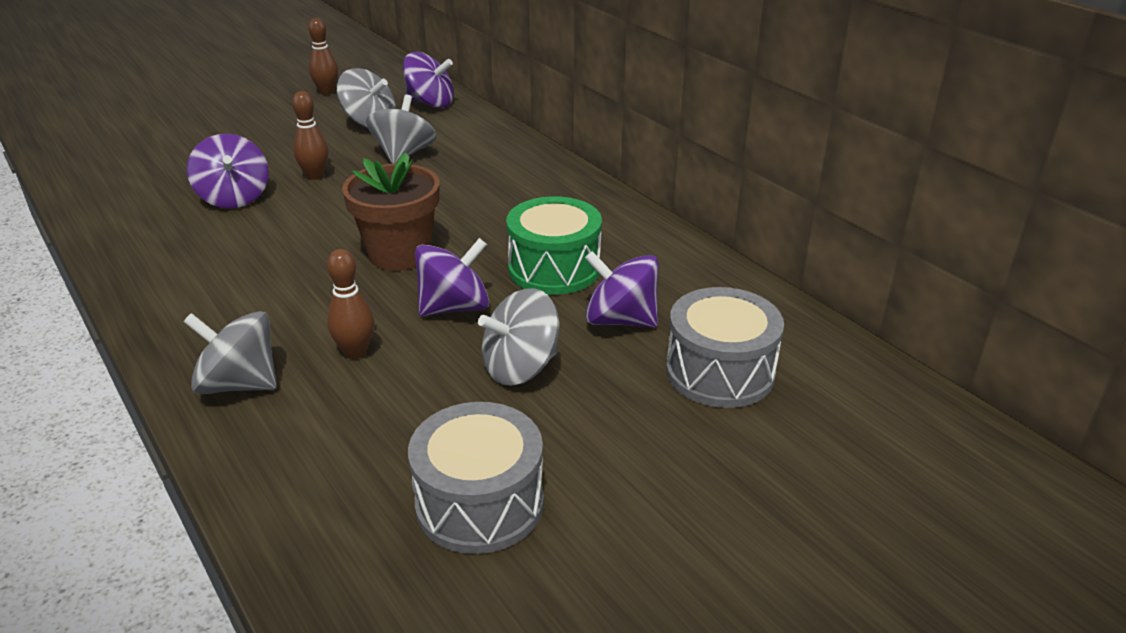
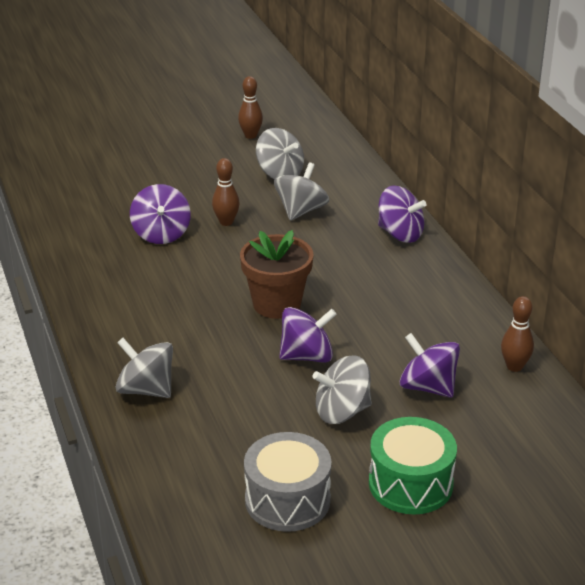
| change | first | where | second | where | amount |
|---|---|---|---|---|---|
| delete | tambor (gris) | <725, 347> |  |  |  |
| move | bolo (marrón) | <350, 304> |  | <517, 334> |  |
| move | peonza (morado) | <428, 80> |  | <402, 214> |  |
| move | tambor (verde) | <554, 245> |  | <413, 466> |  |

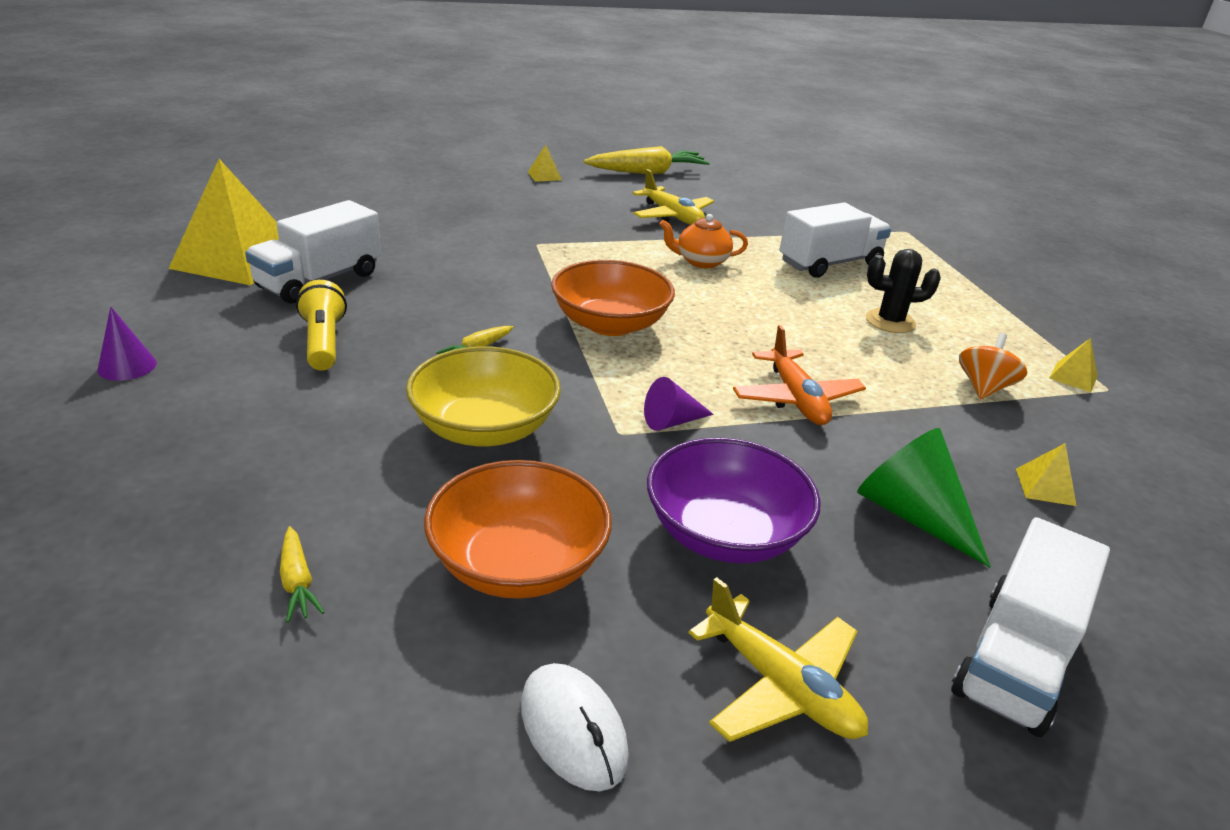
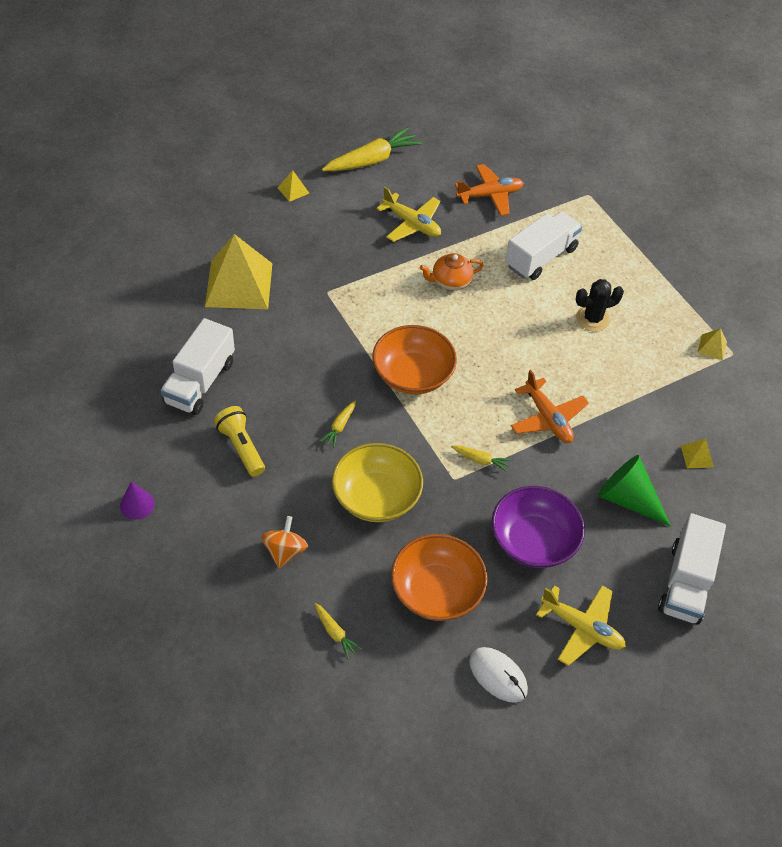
| change | first | where | second | where | amount |
|---|---|---|---|---|---|
| insert |  |  | avión (naranja) | <489, 190> |  |
| move | pirámide (amarillo) | <223, 222> |  | <239, 271> |  |
| move | peonza (naranja) | <993, 366> |  | <284, 542> |  |
| replace | cono (morado) | <679, 404> | zanahoria (amarillo) | <481, 458> |  |

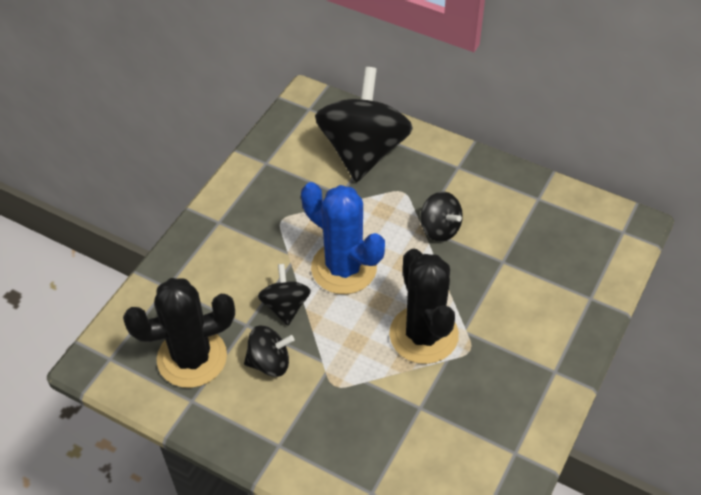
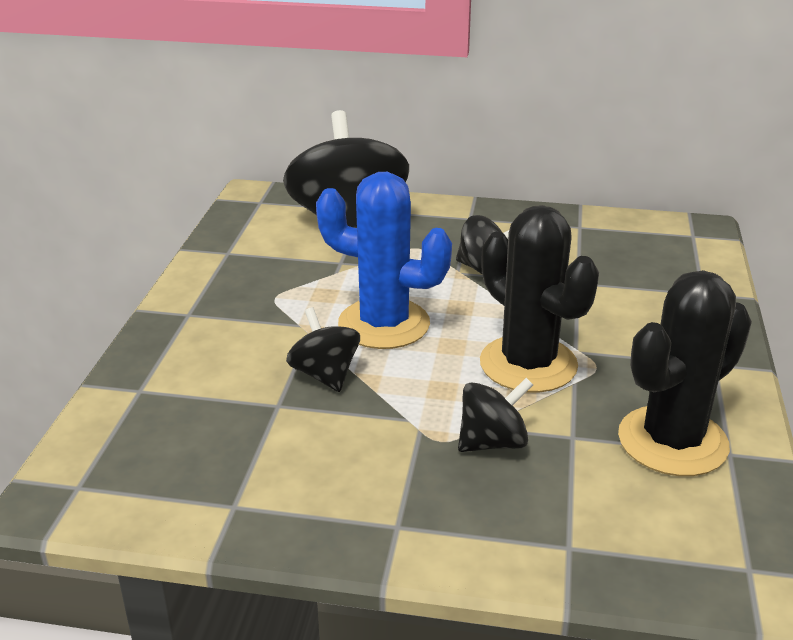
| change | first | where | second | where | amount |
|---|---|---|---|---|---|
| move | cactus (negro) | <179, 333> |  | <685, 373> |  |
| move | peonza (negro) | <269, 351> |  | <495, 415> |  |

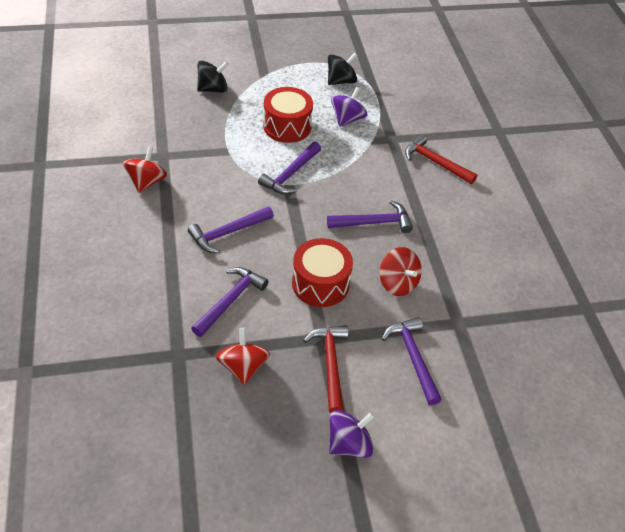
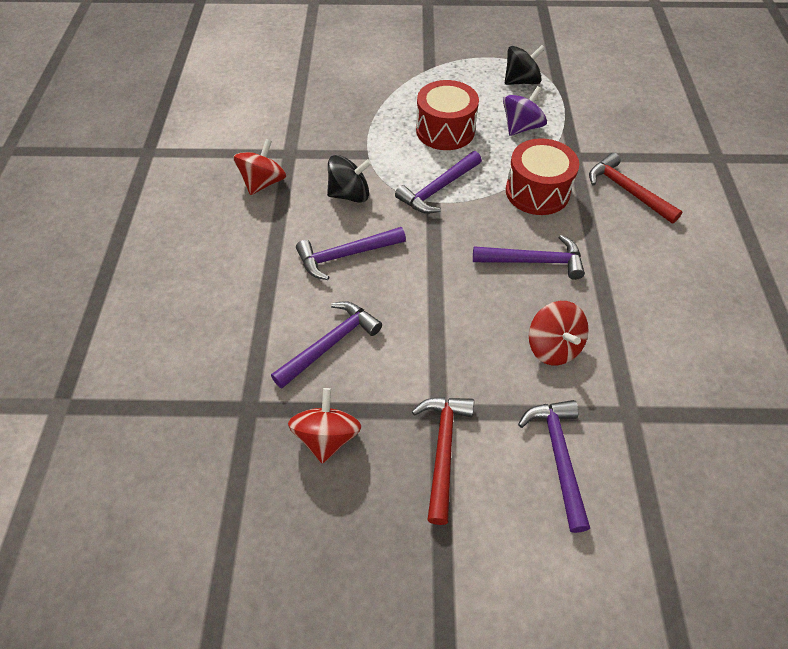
| change | first | where | second | where | amount |
|---|---|---|---|---|---|
| delete | peonza (morado) | <352, 434> |  |  |  |
| move | peonza (negro) | <213, 77> |  | <349, 179> |  |
| move | tambor (rojo) | <322, 272> |  | <542, 176> |  |

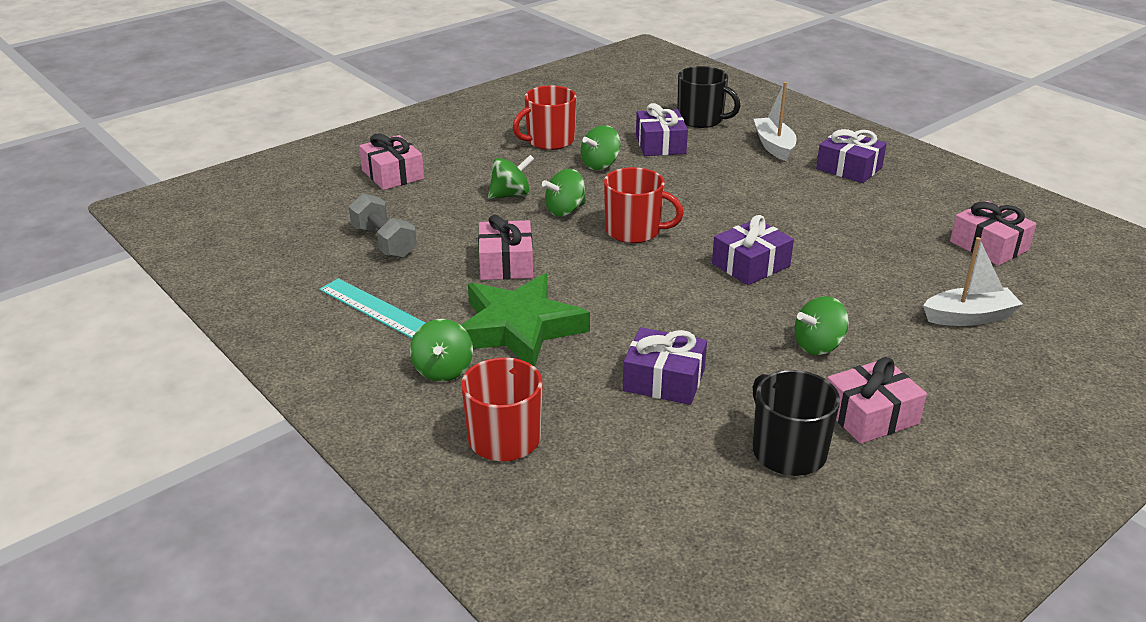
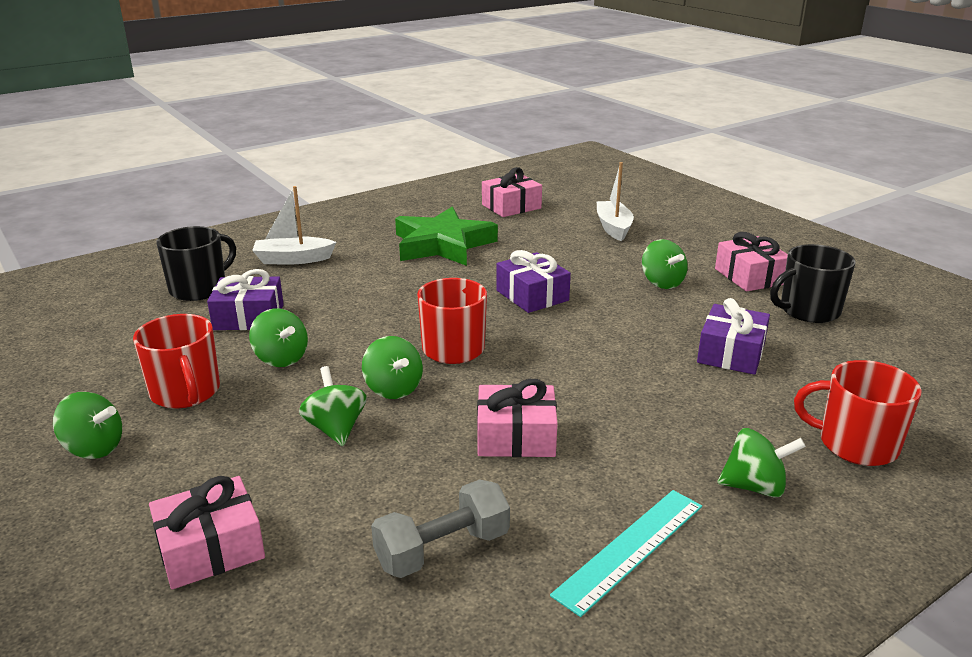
| change | first | where | second | where | amount |
|---|---|---|---|---|---|
| delete | regalo (morado) | <851, 156> |  |  |  |
| insert |  |  | peonza (verde) | <87, 425> |  |
| move | estrella (verde) | <525, 320> |  | <446, 236> |  |

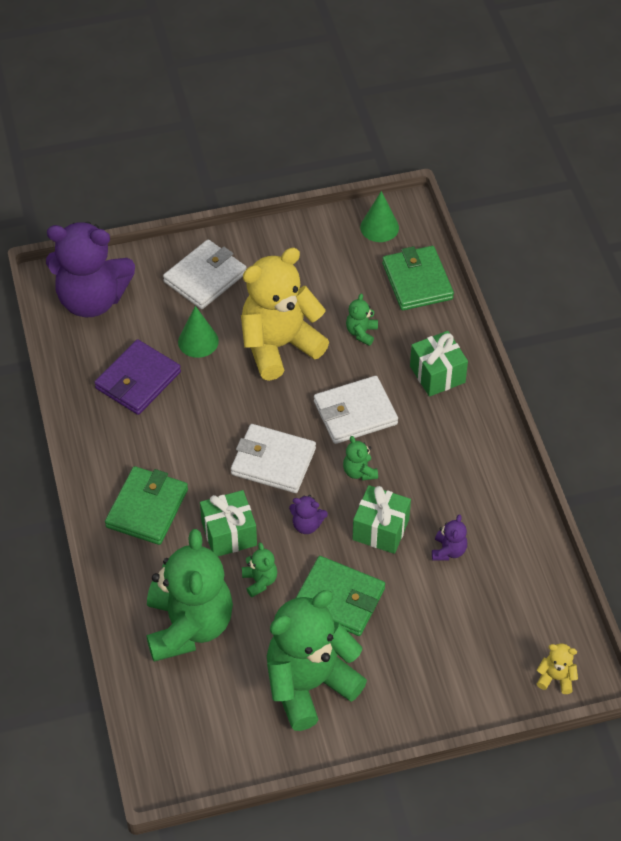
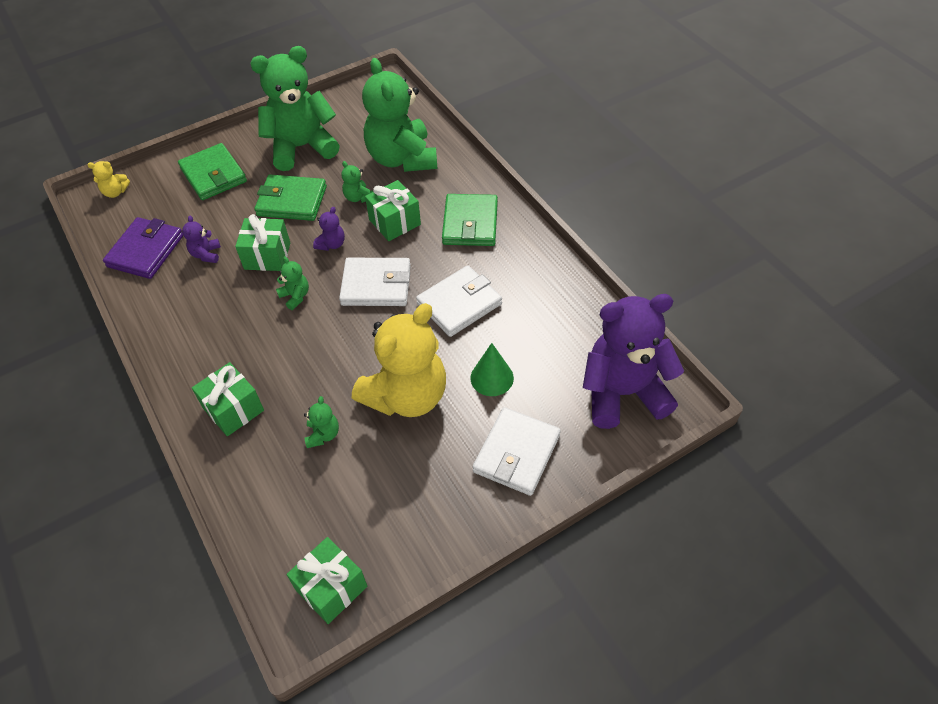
| change | first | where | second | where | amount |
|---|---|---|---|---|---|
| move | cartera (morado) | <137, 377> |  | <143, 248> |  |
| move | cartera (blanco) | <356, 410> |  | <459, 301> |  |
| move | cartera (verde) | <418, 278> |  | <212, 171> |  |
| replace | cono (verde) | <379, 216> | regalo (verde) | <327, 580> |  |
| rotate | osito (verde) | <317, 660> |  | <295, 108> | 150 degrees counterclockwise |
| rotate | osito (morado) | <308, 514> |  | <329, 229> | 120 degrees clockwise |

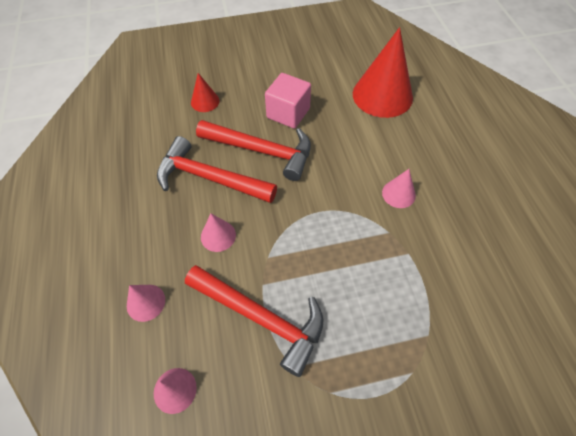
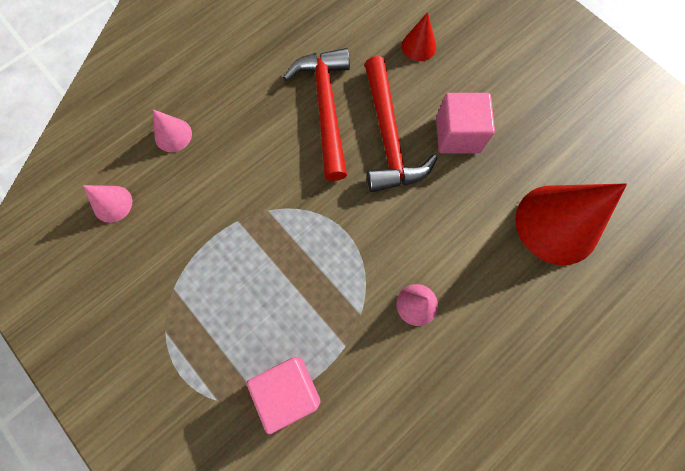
| change | first | where | second | where | amount |
|---|---|---|---|---|---|
| delete | martillo (rojo) | <254, 321> |  |  |  |
| delete | cono (rosa) | <218, 233> |  |  |  |
| insert |  |  | cubo (rosa) | <284, 395> |  |

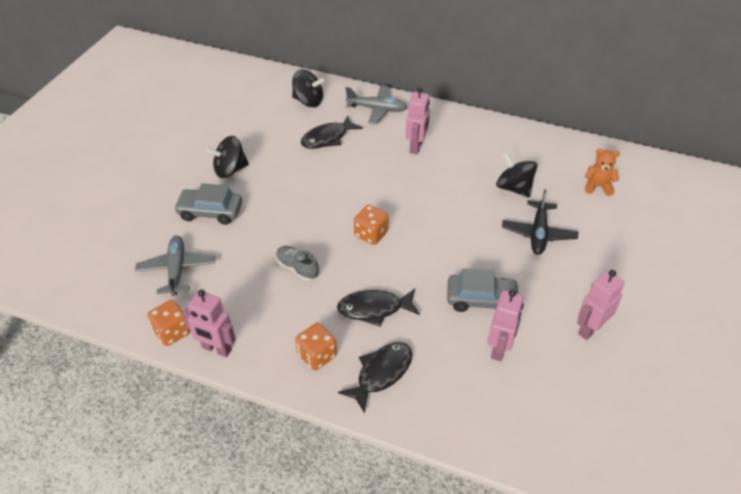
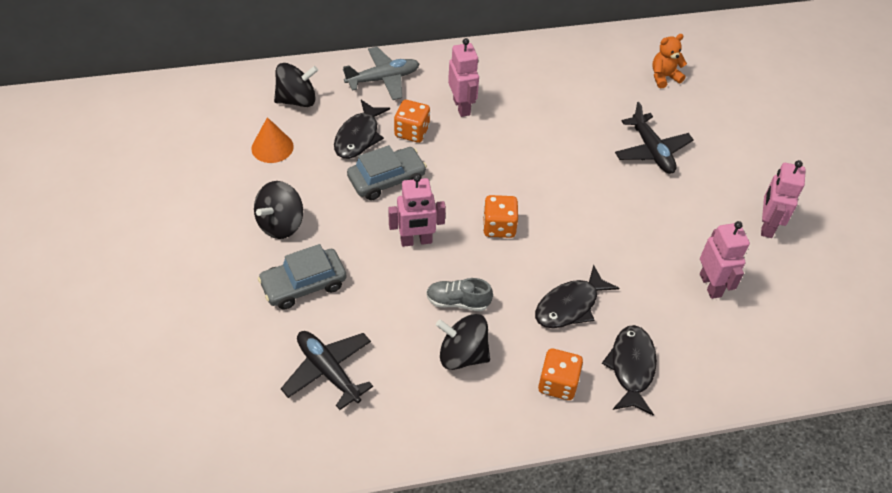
| change | first | where | second | where | amount |
|---|---|---|---|---|---|
| insert |  |  | cono (naranja) | <272, 140> |  |
| move | dado (naranja) | <169, 323> |  | <412, 121> |  |
| move | robot (rosa) | <209, 323> |  | <417, 210> |  |
| move | coche (gris) | <483, 290> |  | <387, 173> |  |
| move | peonza (negro) | <516, 175> |  | <463, 342> |  |
| recolor | avión (gris) | <175, 265> | avión (negro) | <327, 370> |  |

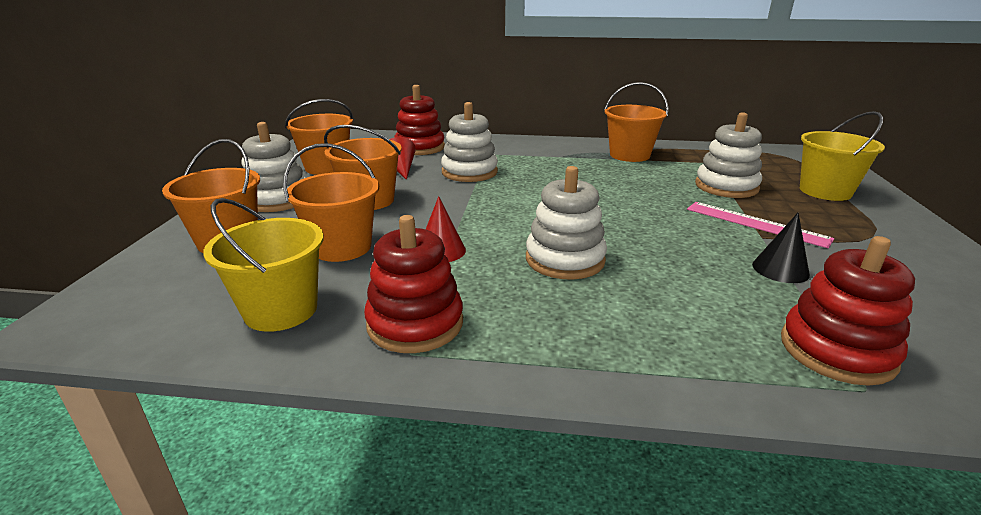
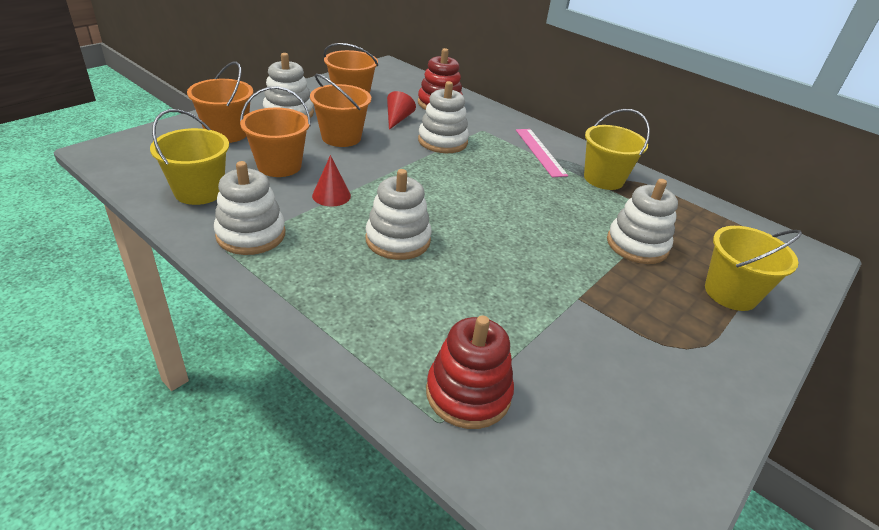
| change | first | where | second | where | amount |
|---|---|---|---|---|---|
| delete | cono (negro) | <781, 248> |  |  |  |
| move | regla (rosa) | <760, 225> |  | <542, 153> |  |
| recolor | juguete apilable (rojo) | <413, 284> | juguete apilable (blanco) | <249, 208> |  |
| recolor | balde (naranja) | <636, 122> | balde (amarillo) | <617, 149> |  |

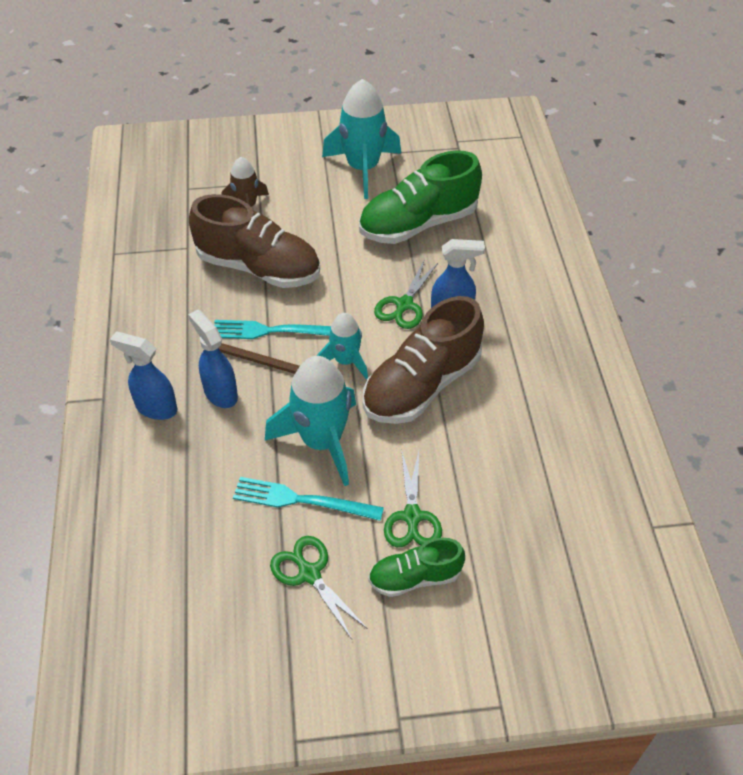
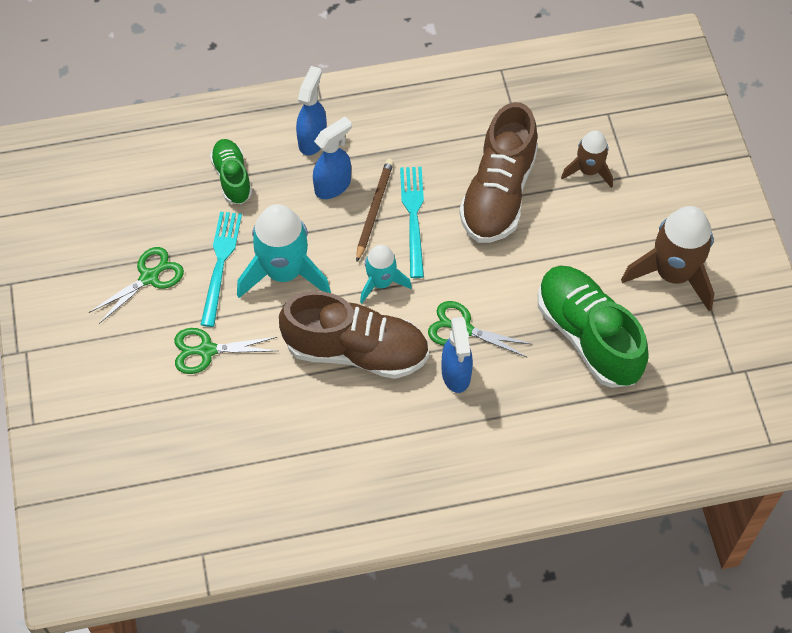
| change | first | where | second | where | amount |
|---|---|---|---|---|---|
| move | zapato (verde) | <416, 567> |  | <231, 171> |  |
| recolor | cohete (turquesa) | <361, 139> | cohete (marrón) | <667, 258> |  |
| rotate | zapato (marrón) | <423, 360> |  | <354, 335> | 150 degrees clockwise |

